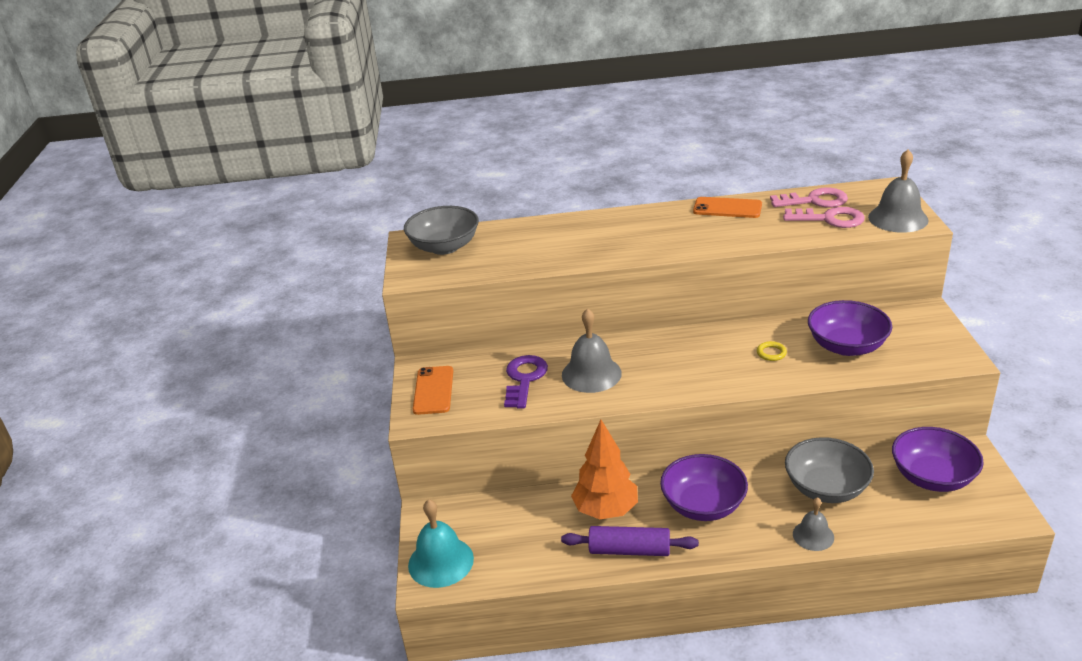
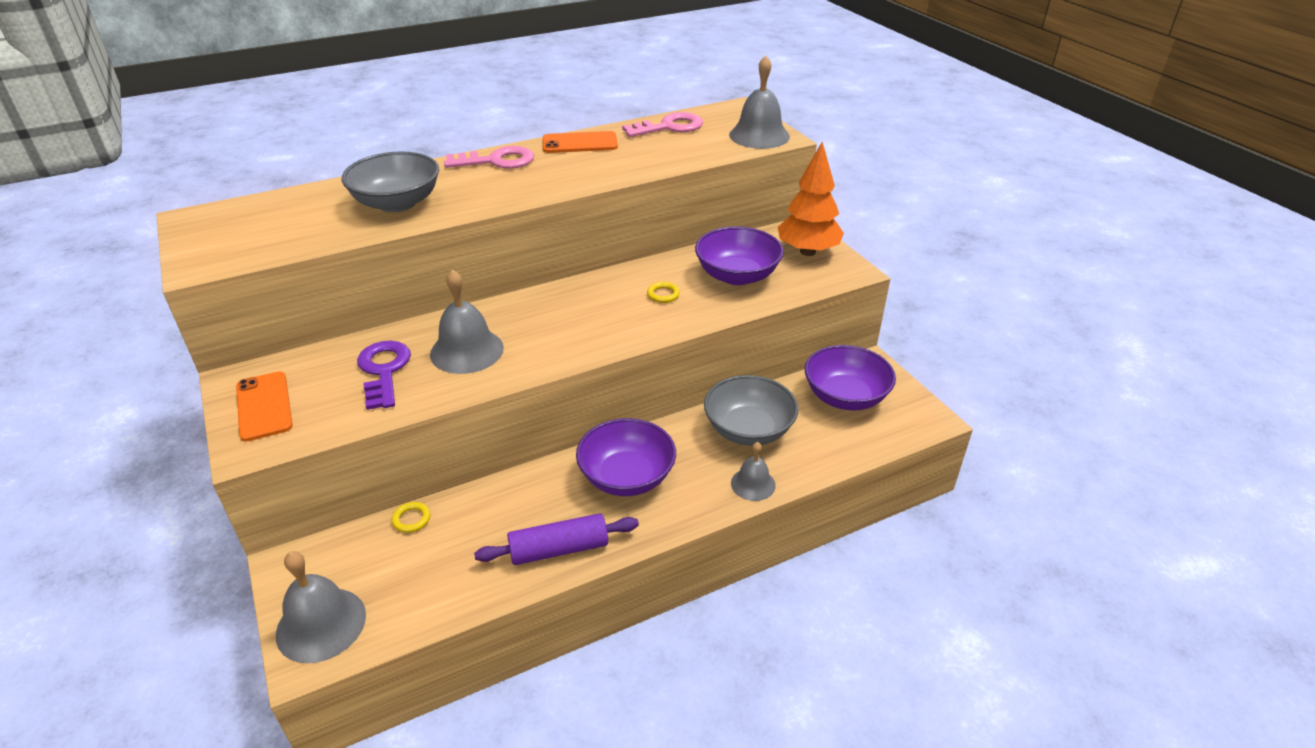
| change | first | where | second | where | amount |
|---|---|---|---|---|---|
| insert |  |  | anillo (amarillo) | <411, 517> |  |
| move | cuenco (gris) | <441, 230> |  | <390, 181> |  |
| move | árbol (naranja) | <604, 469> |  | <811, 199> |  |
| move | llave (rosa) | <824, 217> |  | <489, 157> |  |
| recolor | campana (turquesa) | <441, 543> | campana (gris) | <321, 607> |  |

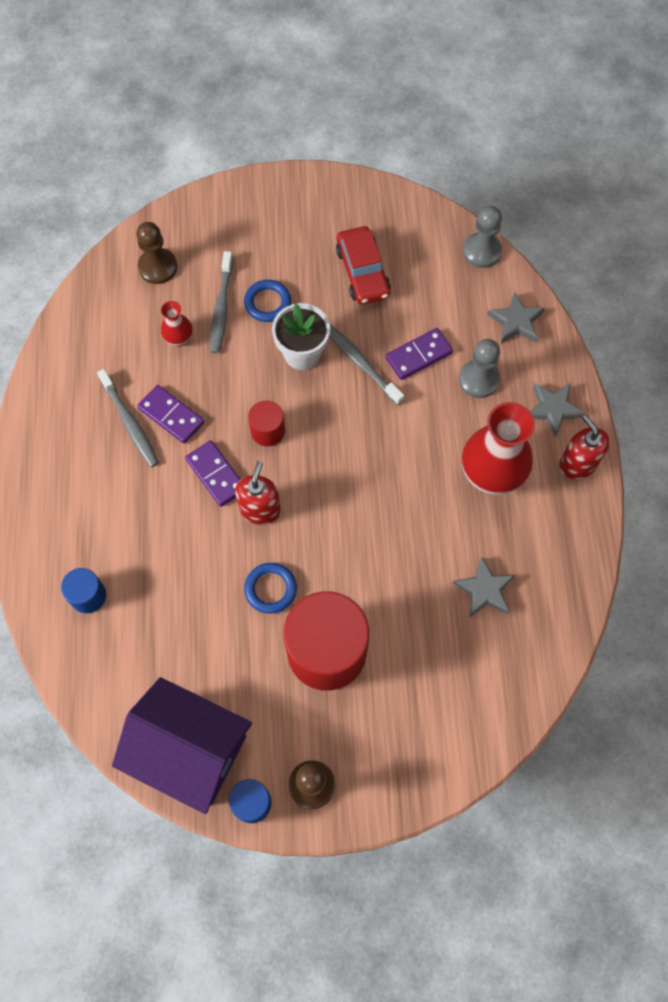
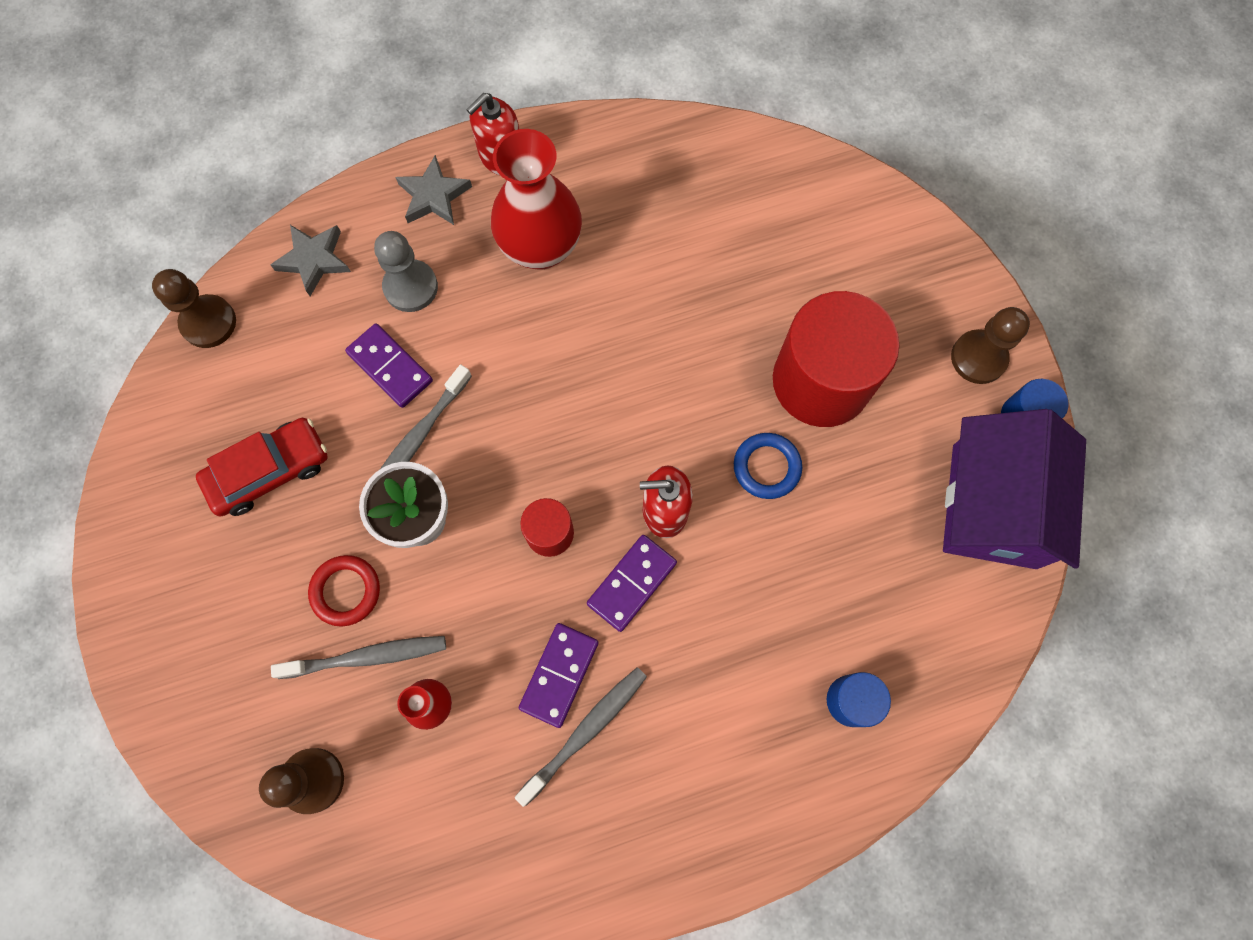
| change | first | where | second | where | amount |
|---|---|---|---|---|---|
| delete | estrella (gris) | <484, 587> |  |  |  |
| recolor | anillo (azul) | <267, 301> | anillo (rojo) | <344, 591> |  |
| recolor | peón (gris) | <482, 237> | peón (marrón) | <194, 308> |  |

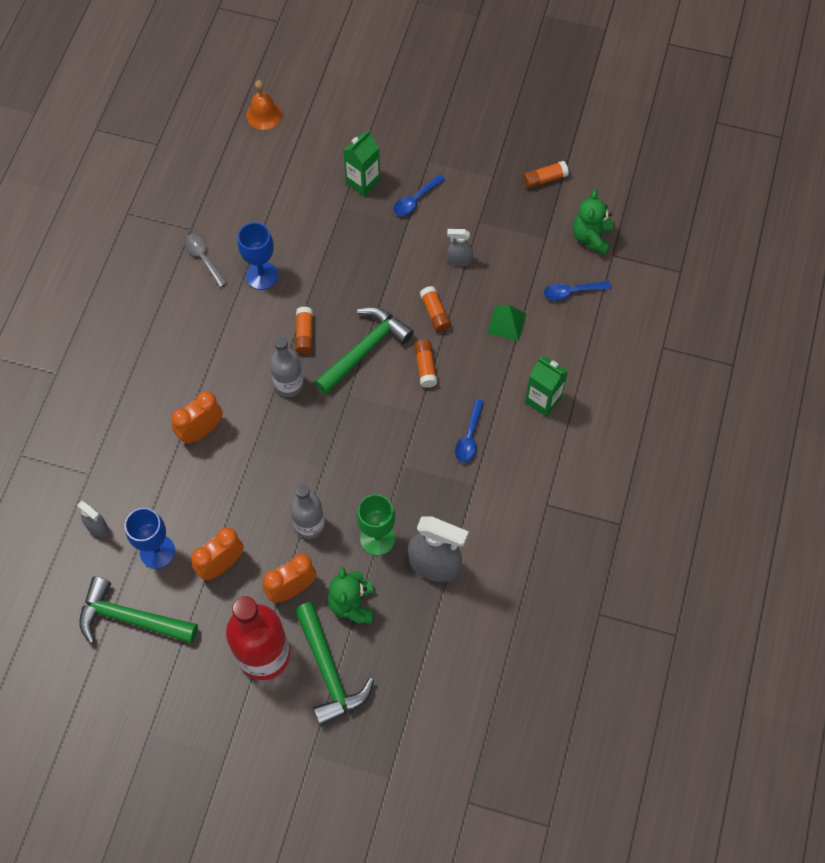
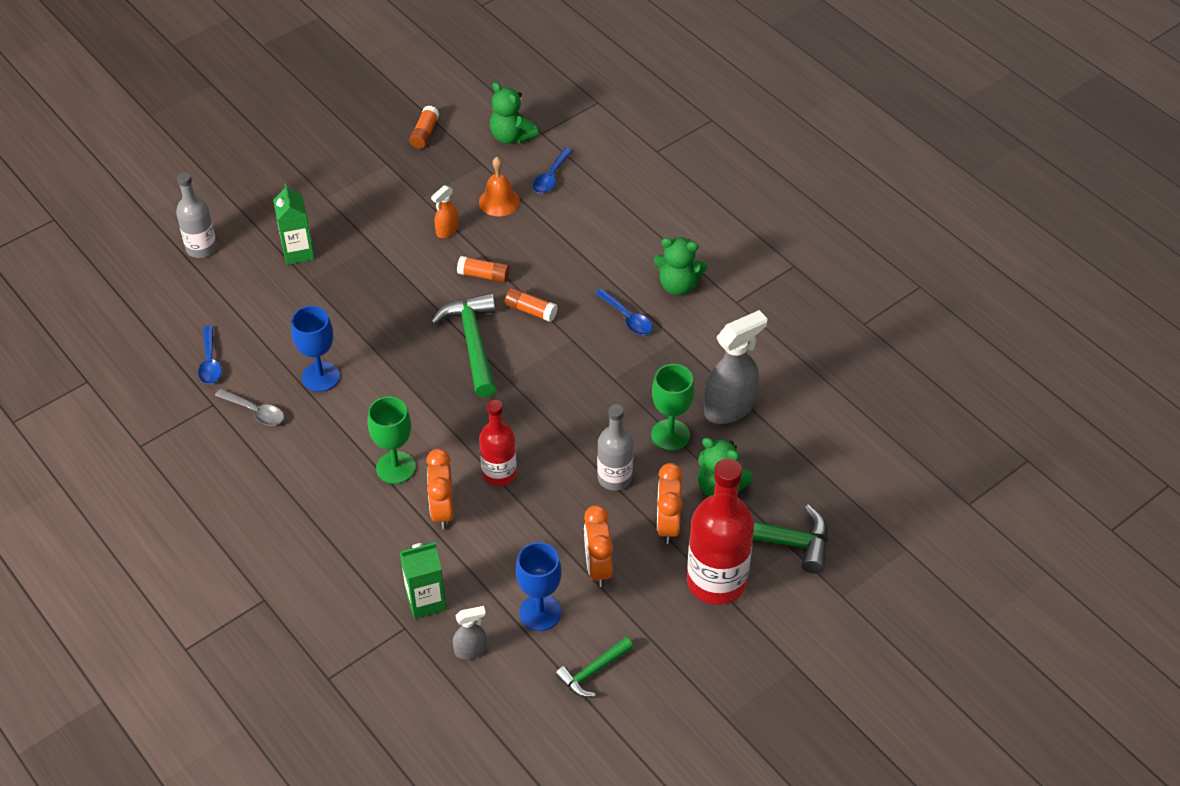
| change | first | where | second | where | amount |
|---|---|---|---|---|---|
| delete | barra de pegamento (naranja) | <304, 330> |  |  |  |
| delete | pirámide (verde) | <507, 323> |  |  |  |
| insert |  |  | copa (verde) | <392, 440> |  |
| insert |  |  | botella (rojo) | <498, 443> |  |
| insert |  |  | osito (verde) | <680, 266> |  |
| move | campana (naranja) | <264, 105> |  | <499, 186> |  |
| move | botella (gris) | <287, 366> |  | <196, 215> |  |
| move | cuchara (azul) | <419, 195> |  | <210, 355> |  |
| move | cartón de leche (verde) | <546, 386> |  | <423, 580> |  |
| recolor | pulverizador (gris) | <460, 247> | pulverizador (naranja) | <445, 211> |  |
| rotate | cuchara (gris) | <205, 260> |  | <249, 407> | 150 degrees counterclockwise |
| resize | martillo (verde) | <138, 610> |  | <594, 667> | x0.57 |

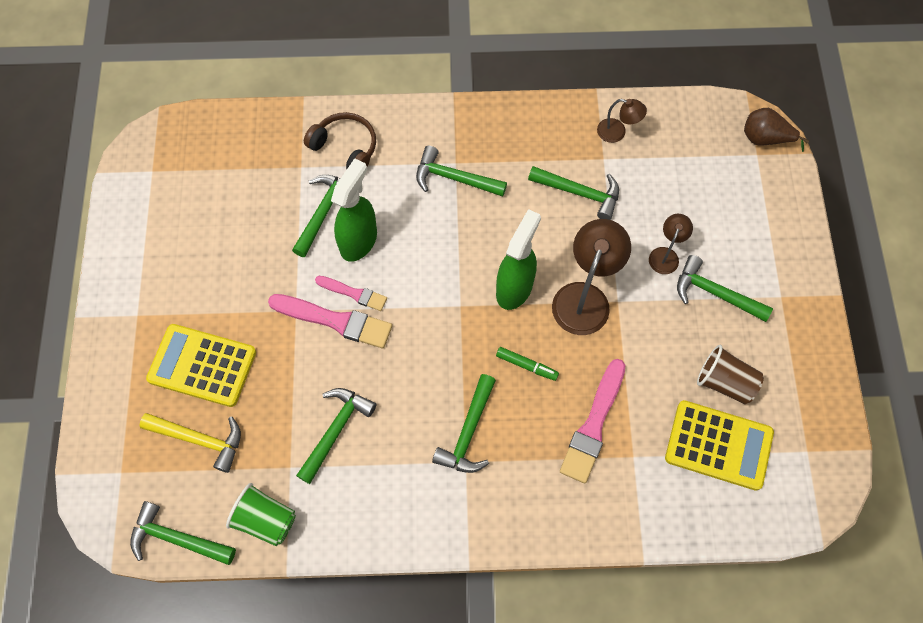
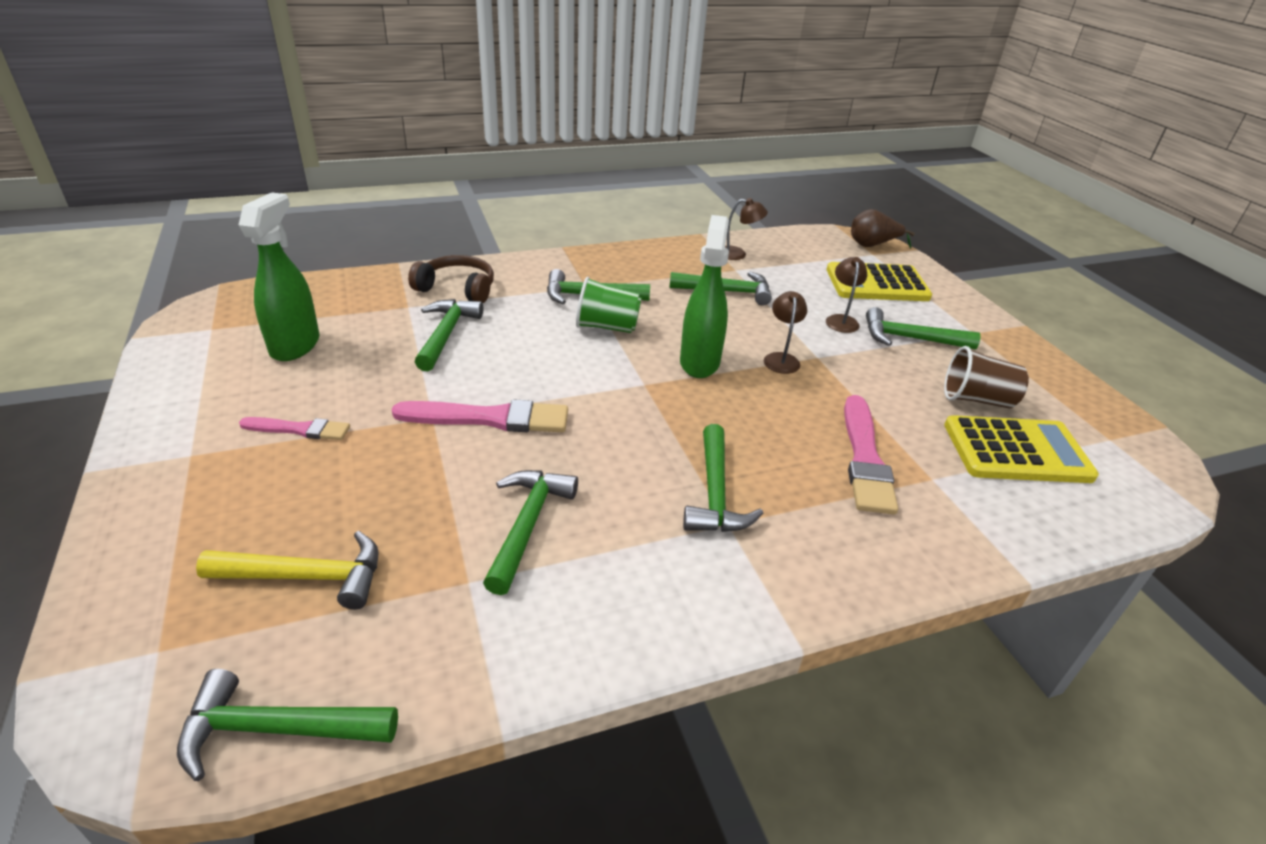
| change | first | where | second | where | amount |
|---|---|---|---|---|---|
| delete | rotulador (verde) | <527, 364> |  |  |  |
| move | calculadora (amarillo) | <201, 365> |  | <879, 281> |  |
| move | vaso (verde) | <261, 514> |  | <609, 305> |  |
| move | pincel (rosa) | <351, 293> |  | <294, 428> |  |
| move | pulverizador (verde) | <354, 210> |  | <279, 276> |  |
| resize | lámpara (marrón) | <591, 277> |  | <785, 332> | x0.54 |

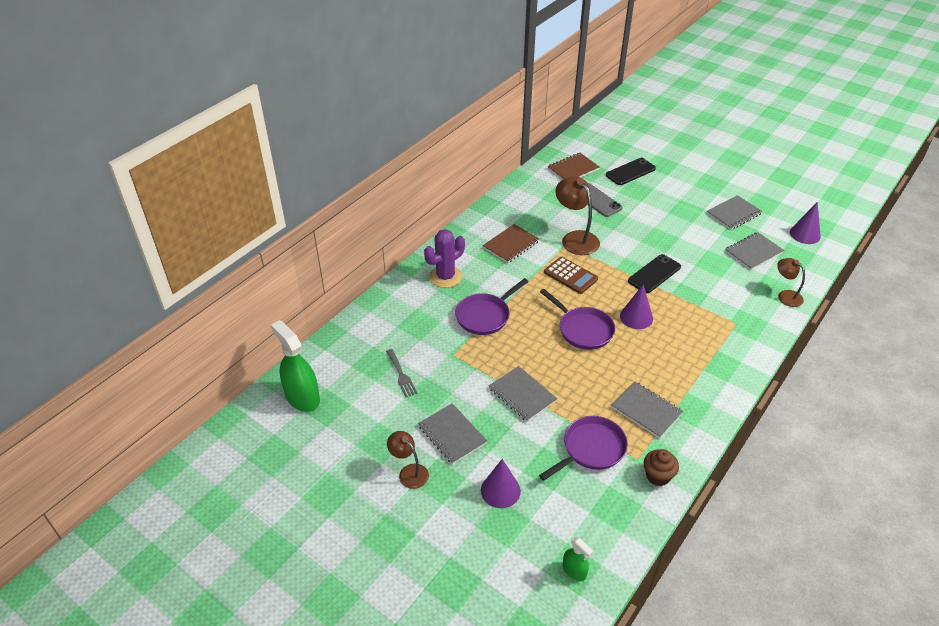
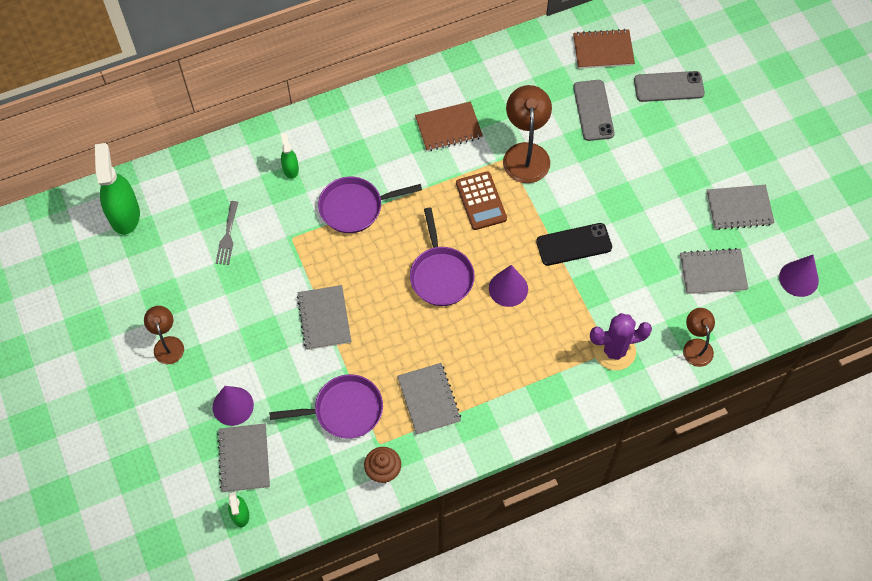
| change | first | where | second | where | amount |
|---|---|---|---|---|---|
| insert |  |  | pulverizador (verde) | <290, 156> |  |
| move | cuaderno (gris) | <452, 433> |  | <243, 457> |  |
| move | cactus (morado) | <444, 258> |  | <621, 341> |  |
| recolor | móvil (negro) | <631, 171> | móvil (gris) | <669, 86> |  |

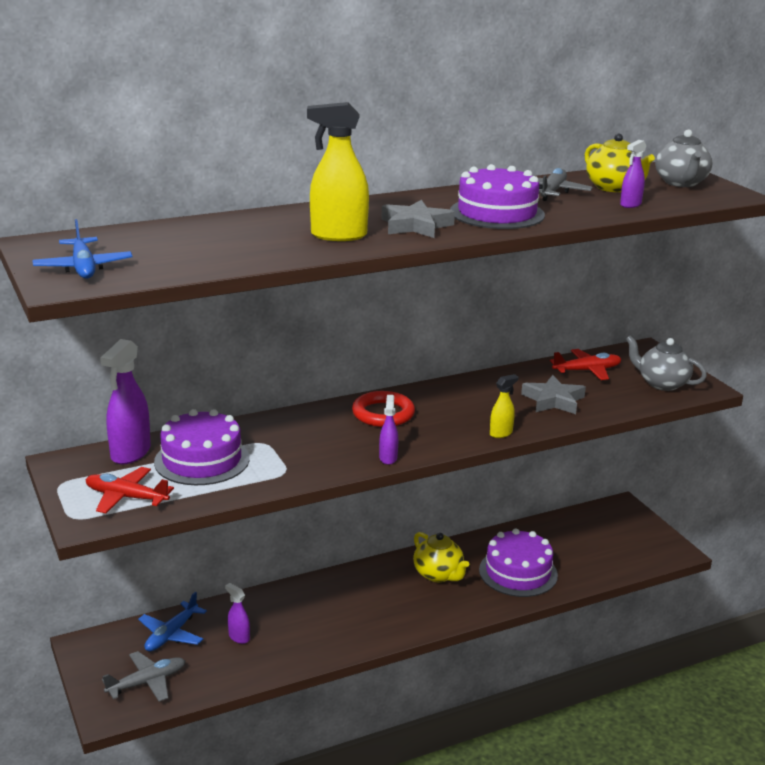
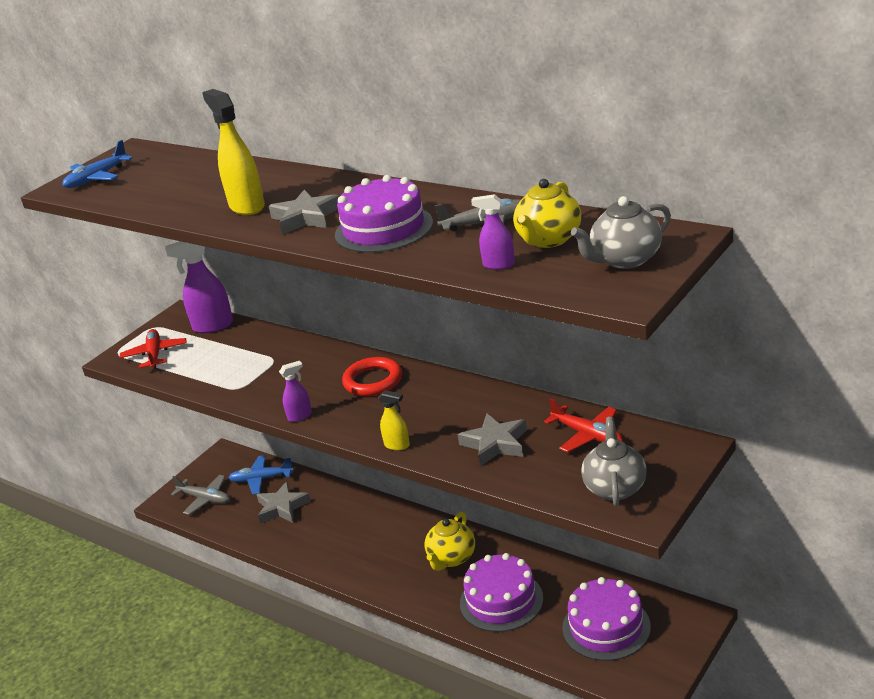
| change | first | where | second | where | amount |
|---|---|---|---|---|---|
| move | tarta (morado) | <202, 447> |  | <606, 619> |  |
| replace | pulverizador (morado) | <237, 613> | estrella (gris) | <283, 502> |  |

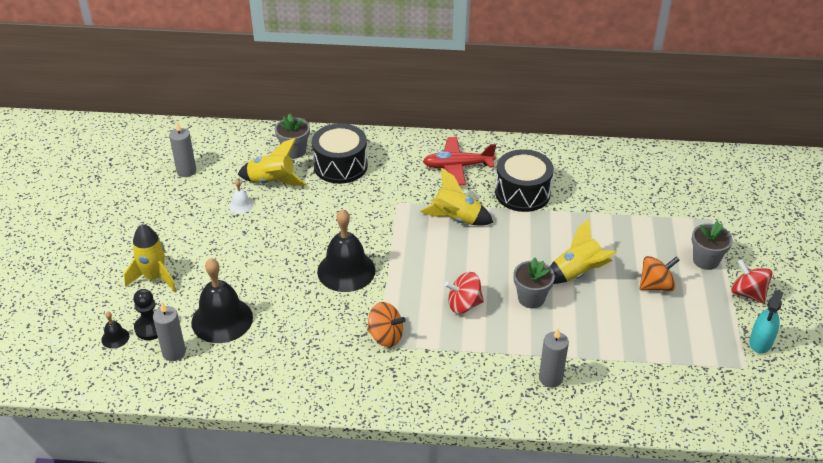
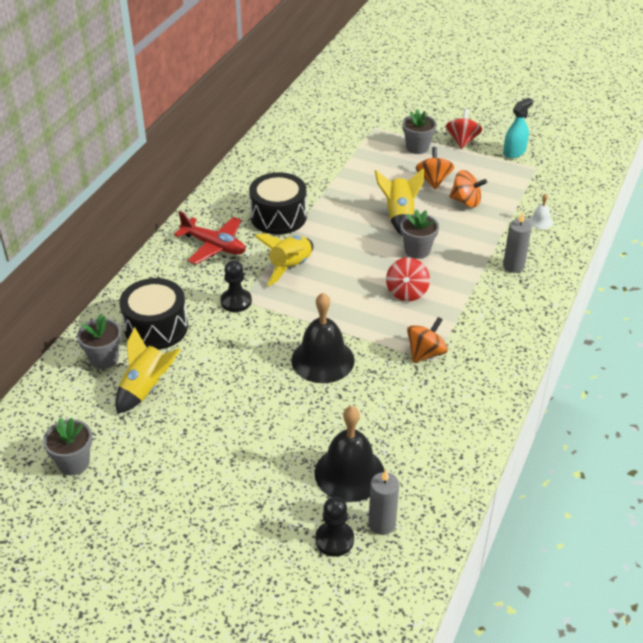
| change | first | where | second | where | amount |
|---|---|---|---|---|---|
| delete | campana (negro) | <115, 330> |  |  |  |
| delete | cohete (amarillo) | <150, 258> |  |  |  |
| insert |  |  | peón (negro) | <236, 286> |  |
| insert |  |  | peonza (naranja) | <468, 188> |  |
| move | campana (blanco) | <241, 196> |  | <540, 211> |  |
| replace | vela (gris) | <182, 149> | maceta (gris) | <67, 446> |  |
| rotate | avión (rojo) | <459, 161> |  | <209, 237> | 75 degrees counterclockwise |
| rotate | peonza (rojo) | <751, 281> |  | <464, 128> | 120 degrees clockwise |
| rotate | pulverizador (turquesa) | <766, 322> |  | <518, 128> | 90 degrees counterclockwise |

